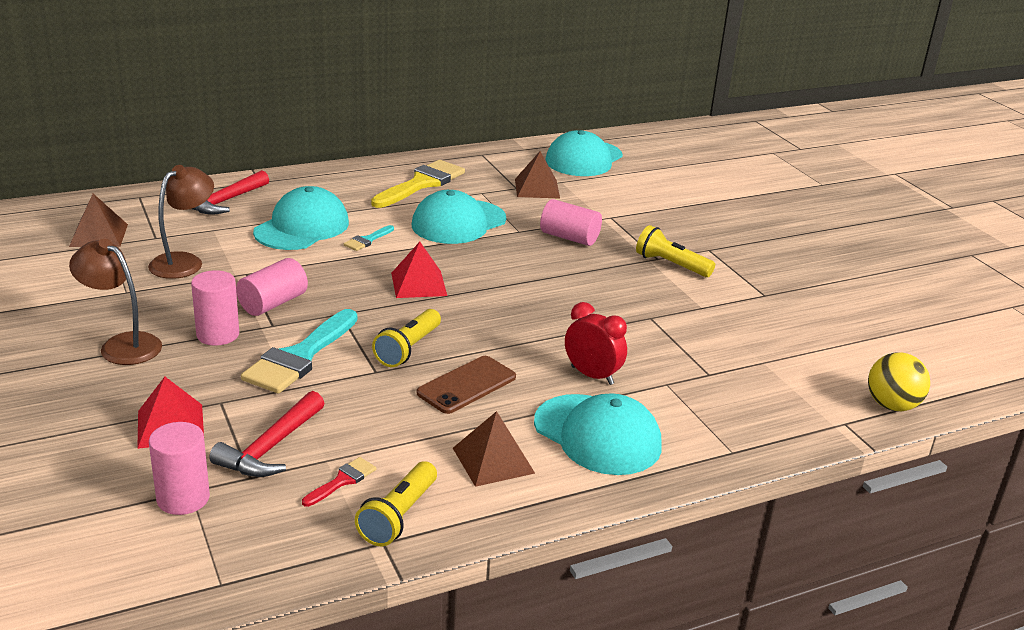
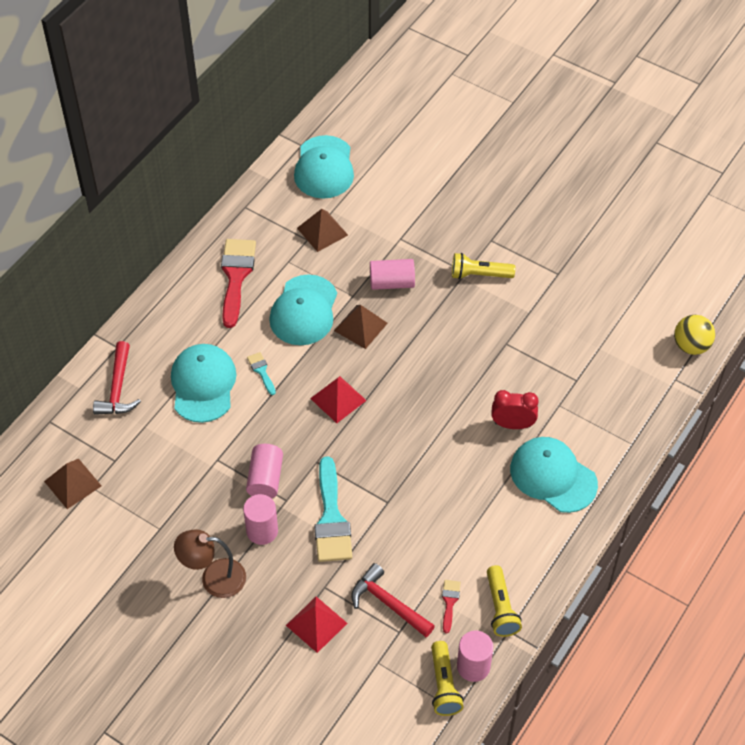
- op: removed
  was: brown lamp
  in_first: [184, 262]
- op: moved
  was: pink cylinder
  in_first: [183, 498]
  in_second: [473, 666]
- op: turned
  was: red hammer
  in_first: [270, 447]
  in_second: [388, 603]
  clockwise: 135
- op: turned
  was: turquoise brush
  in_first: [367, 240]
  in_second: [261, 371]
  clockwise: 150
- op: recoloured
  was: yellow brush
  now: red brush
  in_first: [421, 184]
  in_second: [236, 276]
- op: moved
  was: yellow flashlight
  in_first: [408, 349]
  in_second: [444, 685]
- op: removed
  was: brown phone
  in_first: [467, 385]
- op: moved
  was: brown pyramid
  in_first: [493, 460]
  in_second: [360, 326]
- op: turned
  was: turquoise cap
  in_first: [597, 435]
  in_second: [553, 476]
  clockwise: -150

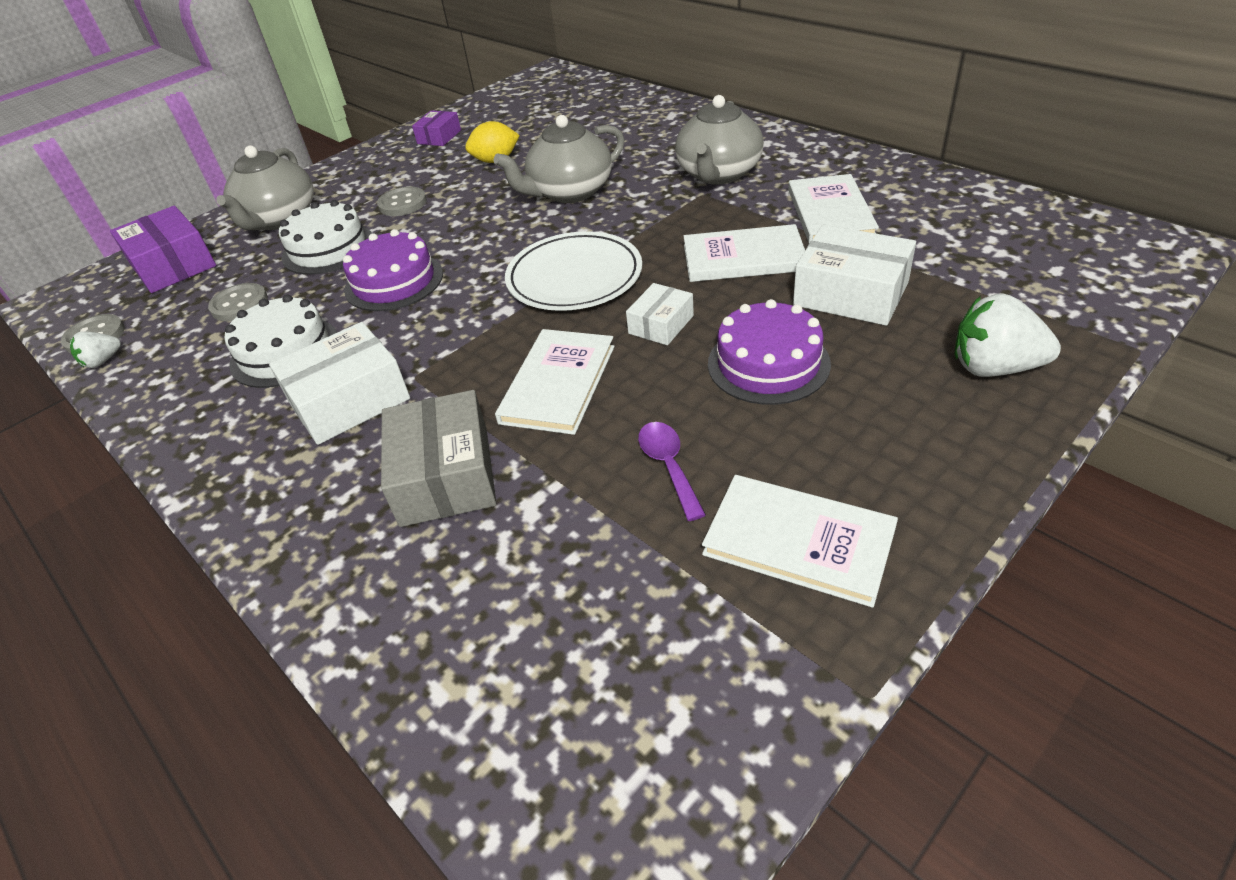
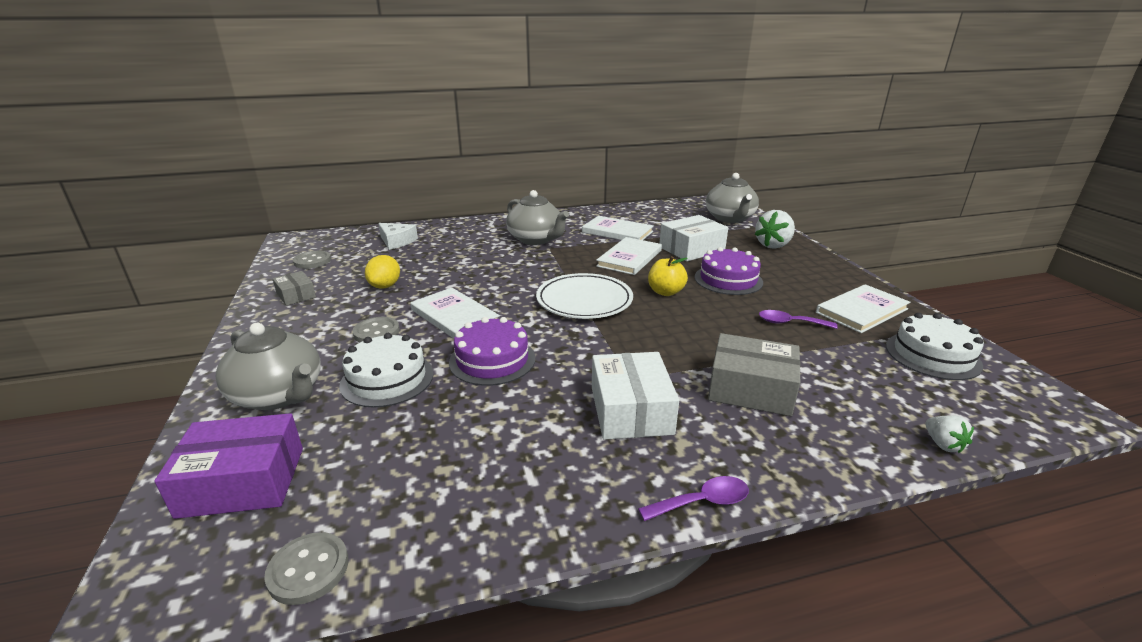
- op: moved
  was: white strawberry
  in_first: [102, 361]
  in_second: [943, 444]
- op: moved
  was: grey button
  in_first: [239, 304]
  in_second: [312, 261]
- op: moved
  was: white cake
  in_first: [285, 352]
  in_second: [932, 355]
- op: recoloured
  was: purple box
  now: grey box
  in_first: [439, 137]
  in_second: [296, 295]
- op: moved
  was: grey teapot
  in_first: [570, 192]
  in_second: [730, 218]
- op: moved
  was: white book
  in_first: [558, 384]
  in_second: [454, 316]
- op: replaced
  was: white box
  now: yellow apple
  in_first: [661, 324]
  in_second: [665, 292]
- op: added
  now: white cheese
  in_second: [397, 241]
- op: added
  now: purple spoon
  in_second: [702, 502]

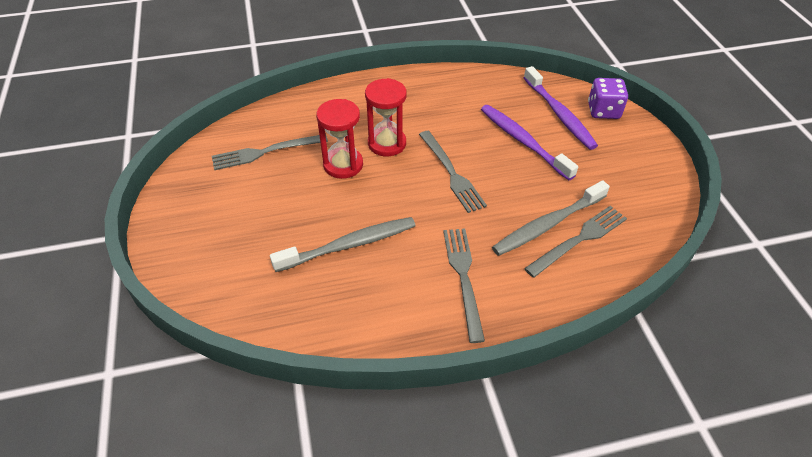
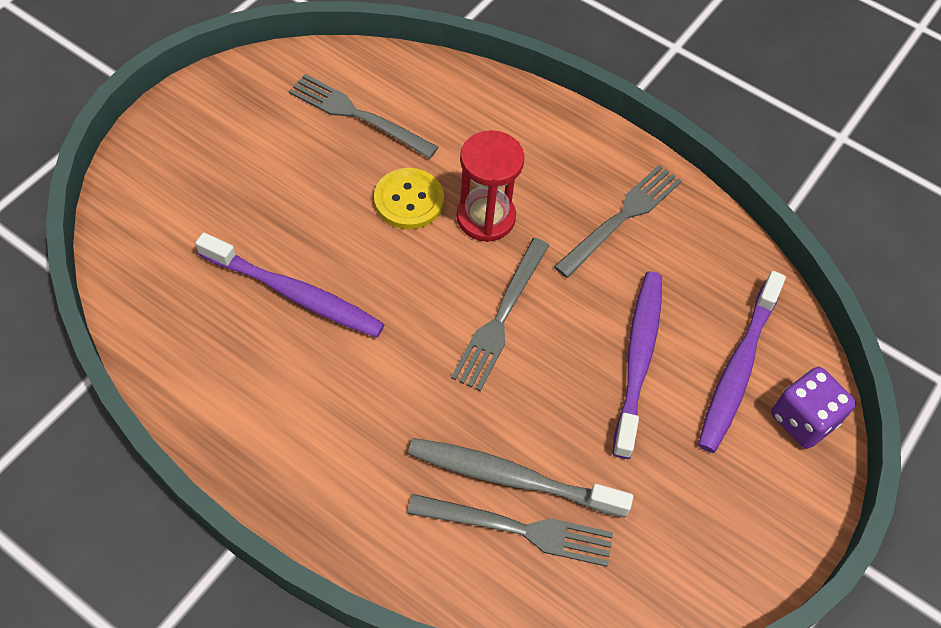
- op: recoloured
  was: grey toothbrush
  now: purple toothbrush
  in_first: [349, 245]
  in_second: [295, 294]
- op: replaced
  was: red hourglass
  now: yellow button
  in_first: [343, 165]
  in_second: [409, 200]
- op: moved
  was: grey fork
  in_first: [463, 277]
  in_second: [622, 218]

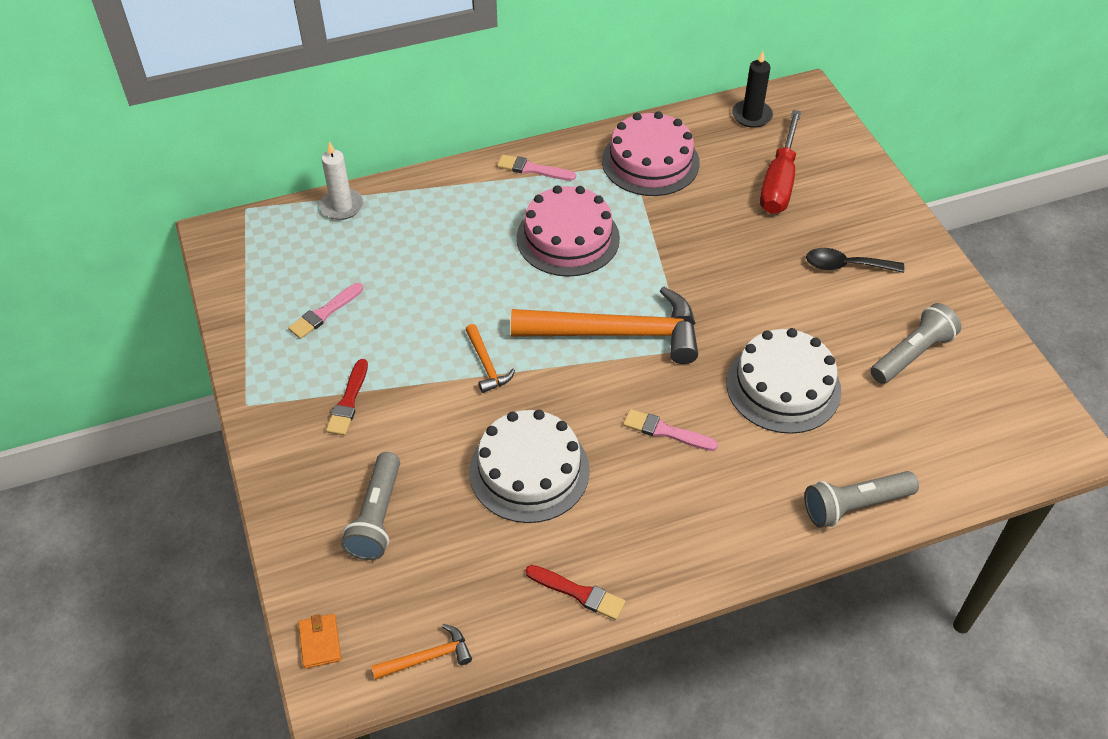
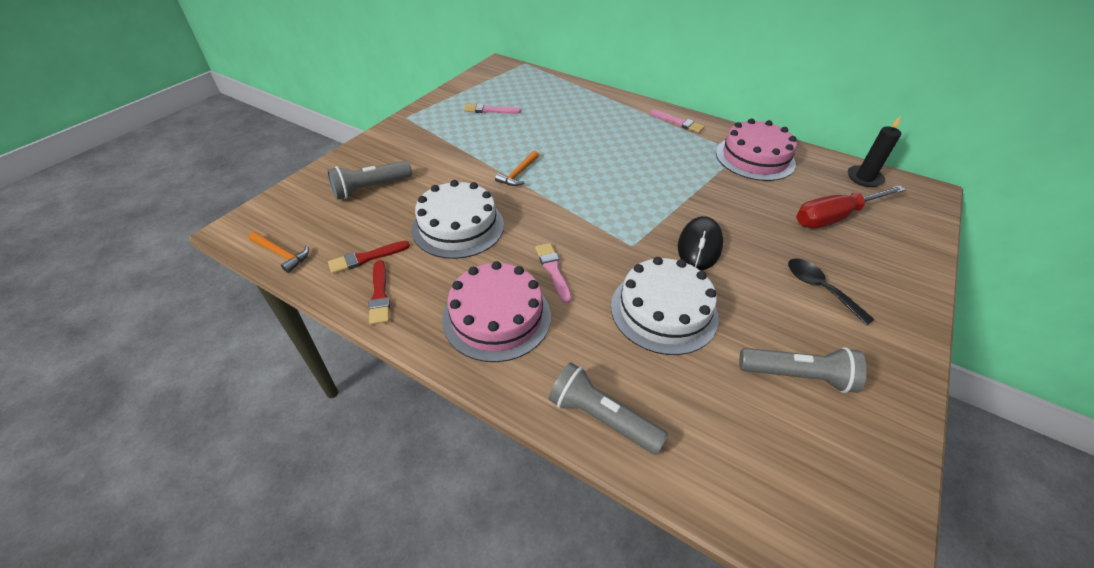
- op: removed
  was: orange wallet
  in_first: [320, 642]
- op: removed
  was: white candle
  in_first: [342, 206]
- op: moved
  was: red brush
  in_first: [348, 401]
  in_second: [366, 258]
- op: turned
  was: pink brush
  in_first: [532, 169]
  in_second: [678, 122]
  clockwise: 150
- op: removed
  was: orange hammer
  in_first: [617, 333]
- op: moved
  was: pink cake
  in_first: [568, 238]
  in_second: [497, 317]
- op: added
  now: black mouse
  in_second: [699, 246]

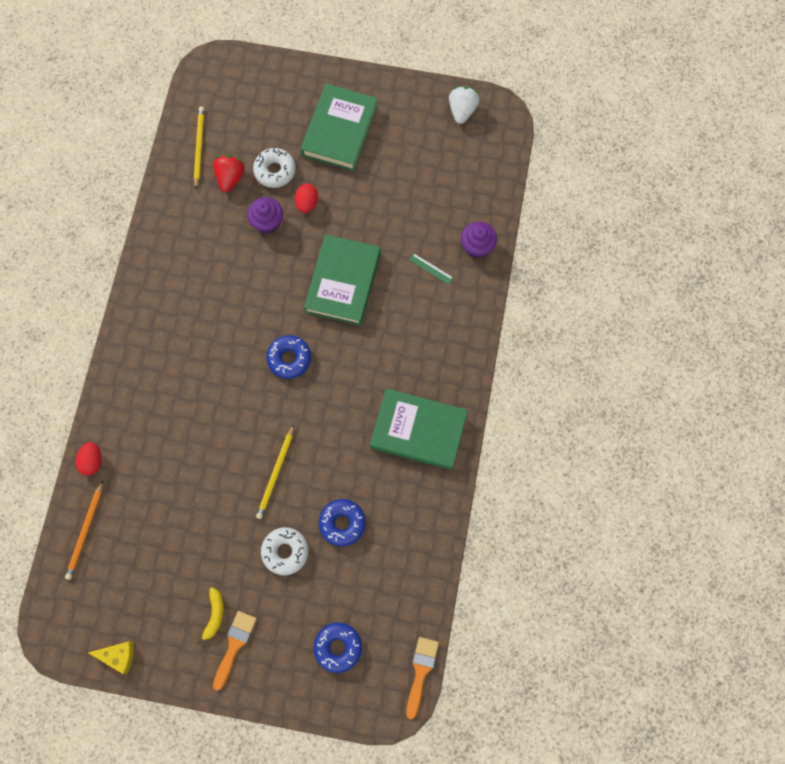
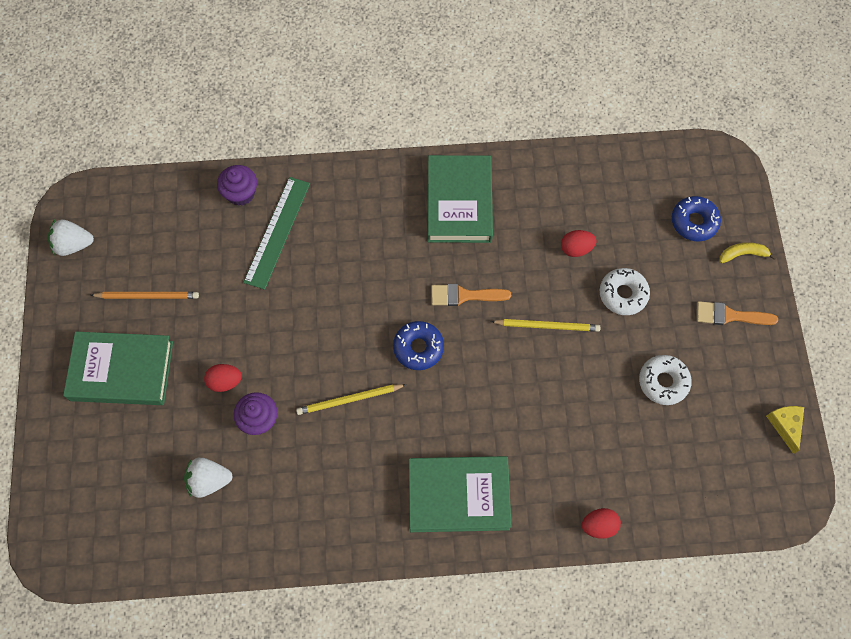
- op: moved
  was: orange pencil
  in_first: [85, 531]
  in_second: [147, 296]
- op: moved
  was: yellow pencil
  in_first: [199, 147]
  in_second: [349, 400]
- op: moved
  was: yellow banana
  in_first: [214, 615]
  in_second: [742, 254]
- op: recoloured
  was: red strawberry
  now: white strawberry
  in_first: [230, 178]
  in_second: [209, 480]
- op: moved
  was: white donut
  in_first: [275, 171]
  in_second: [663, 382]
- op: moved
  was: green book
  in_first: [343, 282]
  in_second: [458, 495]
- op: replaced
  was: blue donut
  now: red egg
  in_first: [342, 523]
  in_second: [576, 248]
- op: moved
  was: orange brush
  in_first: [421, 671]
  in_second: [464, 295]
- op: resized
  was: green ruler
  in_first: [431, 268]
  in_second: [277, 232]
  ratio: 2.33

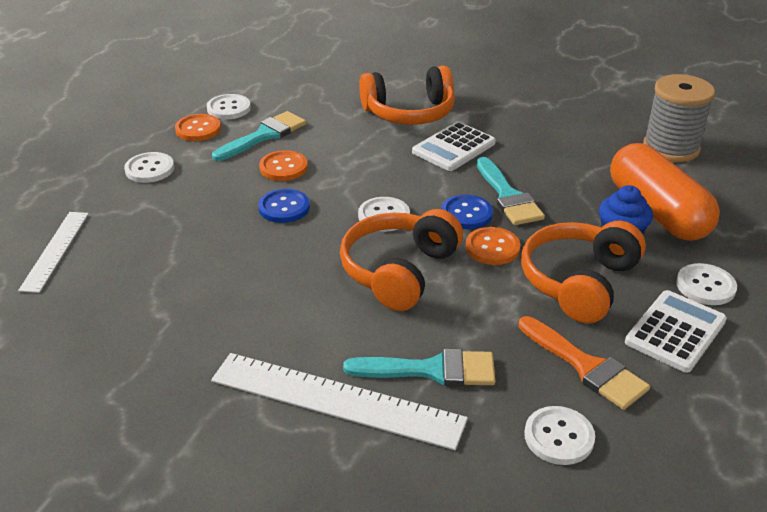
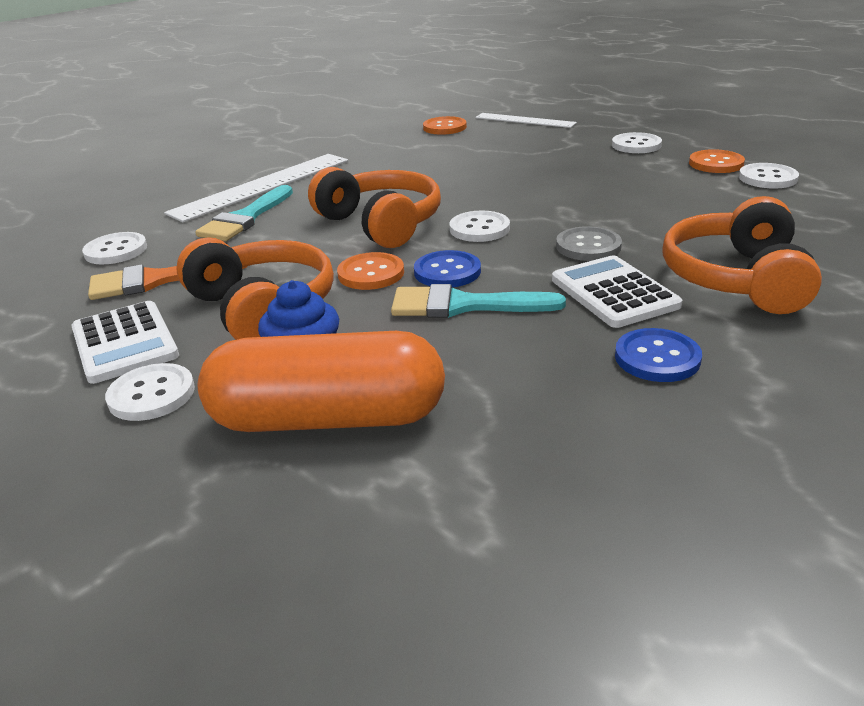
- op: removed
  was: turquoise brush
  in_first: [264, 135]
- op: moved
  was: blue button
  in_first: [284, 207]
  in_second: [657, 358]
- op: moved
  was: orange button
  in_first: [283, 167]
  in_second: [444, 127]
- op: removed
  was: grey spool
  in_first: [671, 148]
- op: added
  now: grey button
  in_second: [588, 246]

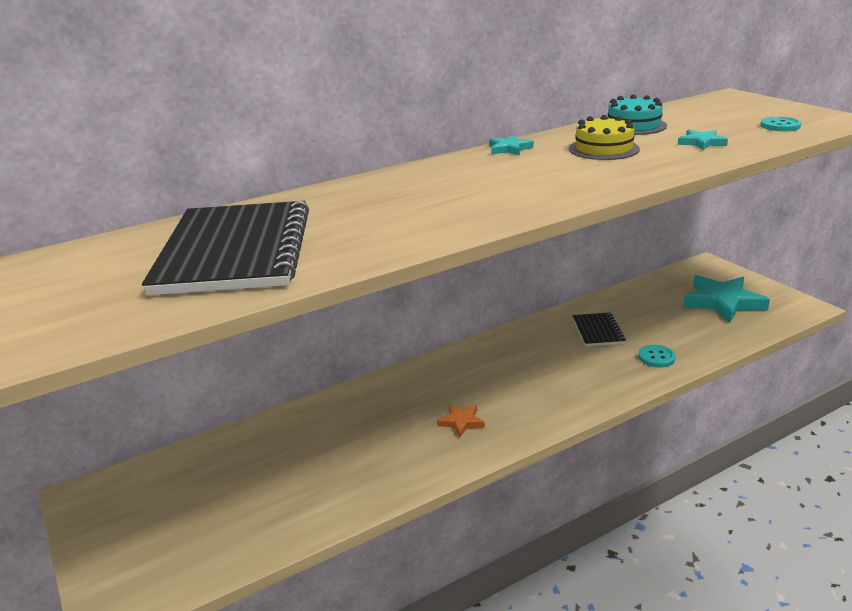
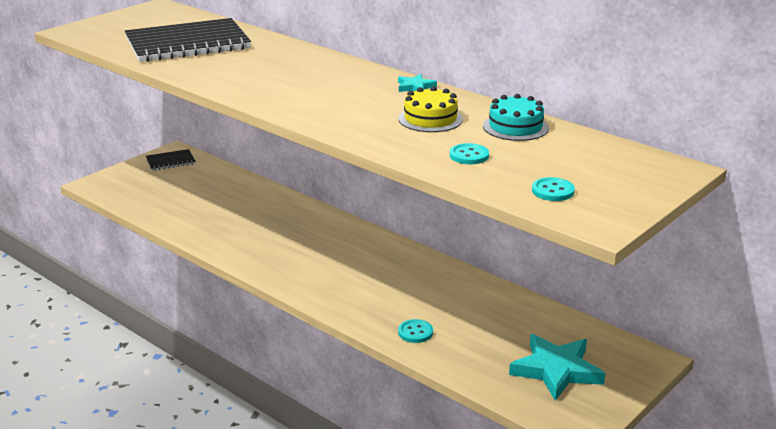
- op: removed
  was: orange star
  in_first: [461, 422]
- op: moved
  was: black notebook
  in_first: [598, 331]
  in_second: [170, 161]
- op: replaced
  was: turquoise star
  now: turquoise button
  in_first: [701, 143]
  in_second: [469, 155]

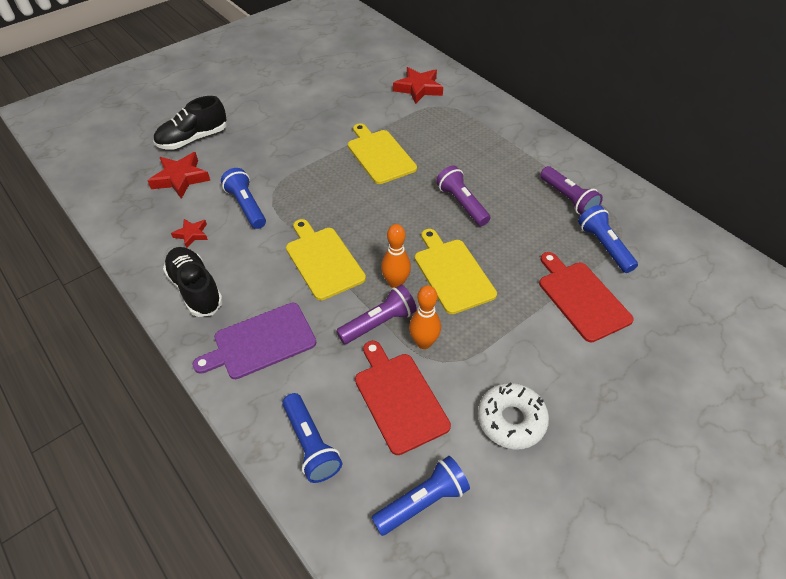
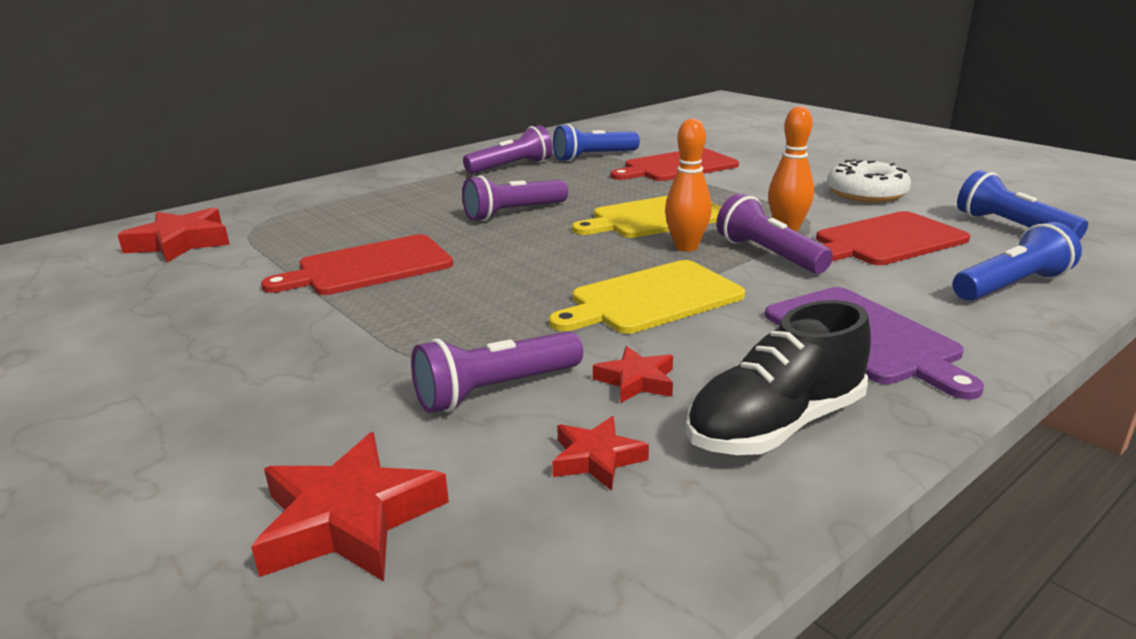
- op: removed
  was: black shoe
  in_first: [193, 139]
- op: recoloured
  was: blue flashlight
  now: purple flashlight
  in_first: [246, 206]
  in_second: [495, 390]
- op: recoloured
  was: yellow cutting board
  now: red cutting board
  in_first: [380, 155]
  in_second: [369, 267]
- op: added
  now: red star
  in_second: [636, 381]

